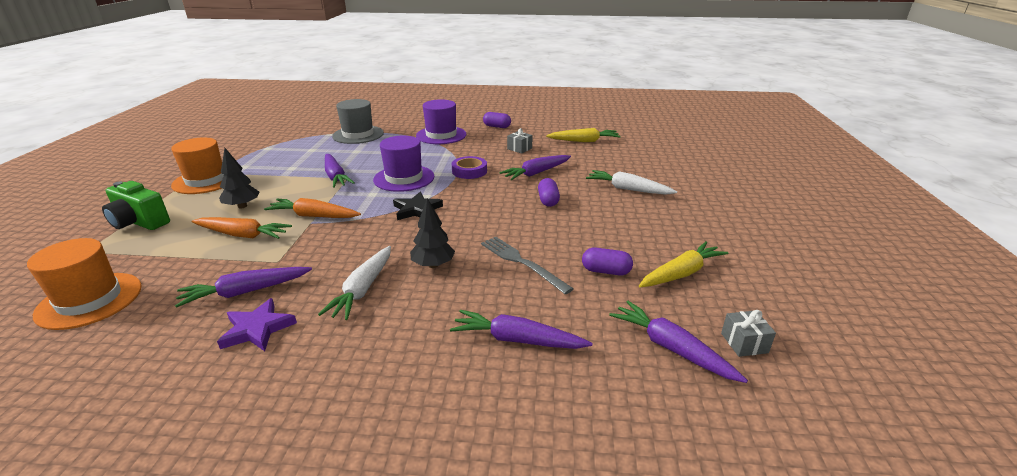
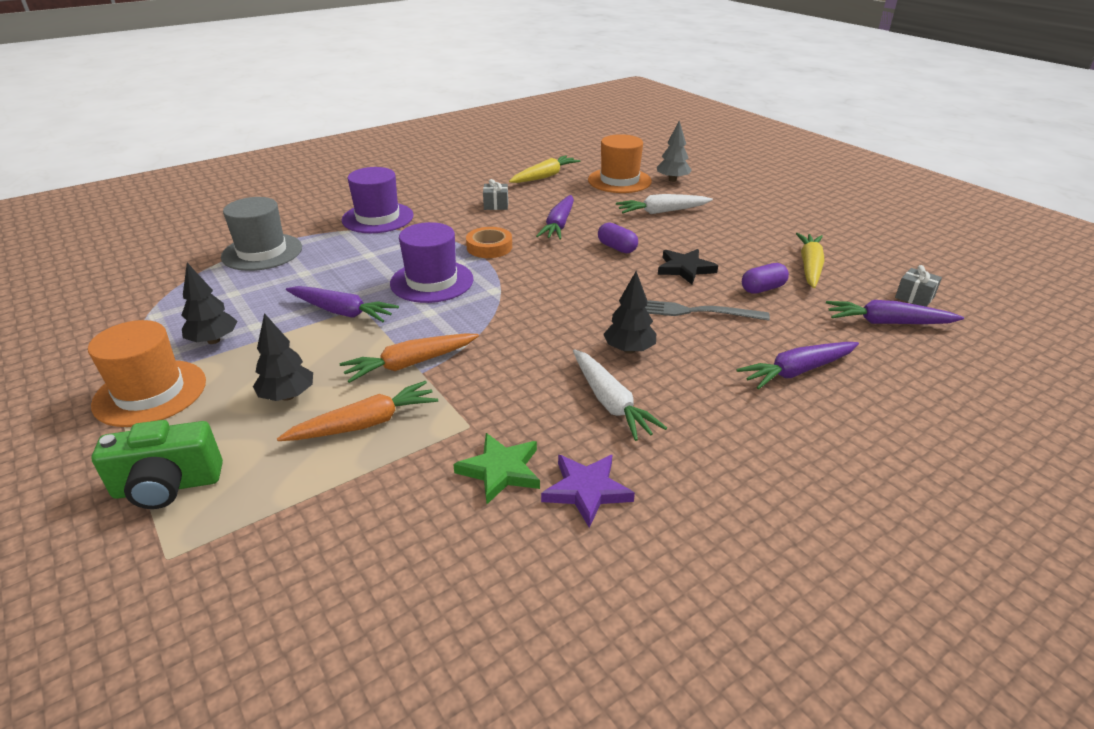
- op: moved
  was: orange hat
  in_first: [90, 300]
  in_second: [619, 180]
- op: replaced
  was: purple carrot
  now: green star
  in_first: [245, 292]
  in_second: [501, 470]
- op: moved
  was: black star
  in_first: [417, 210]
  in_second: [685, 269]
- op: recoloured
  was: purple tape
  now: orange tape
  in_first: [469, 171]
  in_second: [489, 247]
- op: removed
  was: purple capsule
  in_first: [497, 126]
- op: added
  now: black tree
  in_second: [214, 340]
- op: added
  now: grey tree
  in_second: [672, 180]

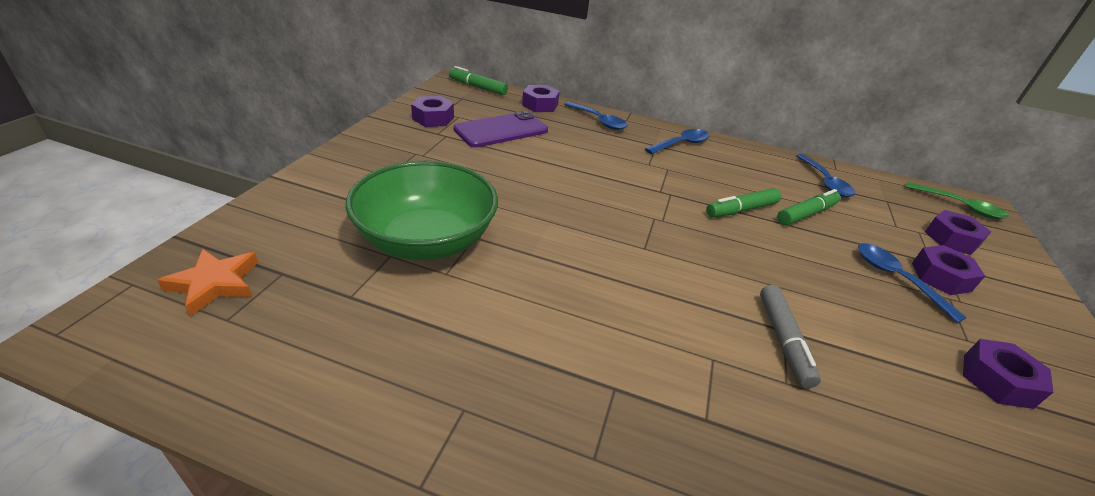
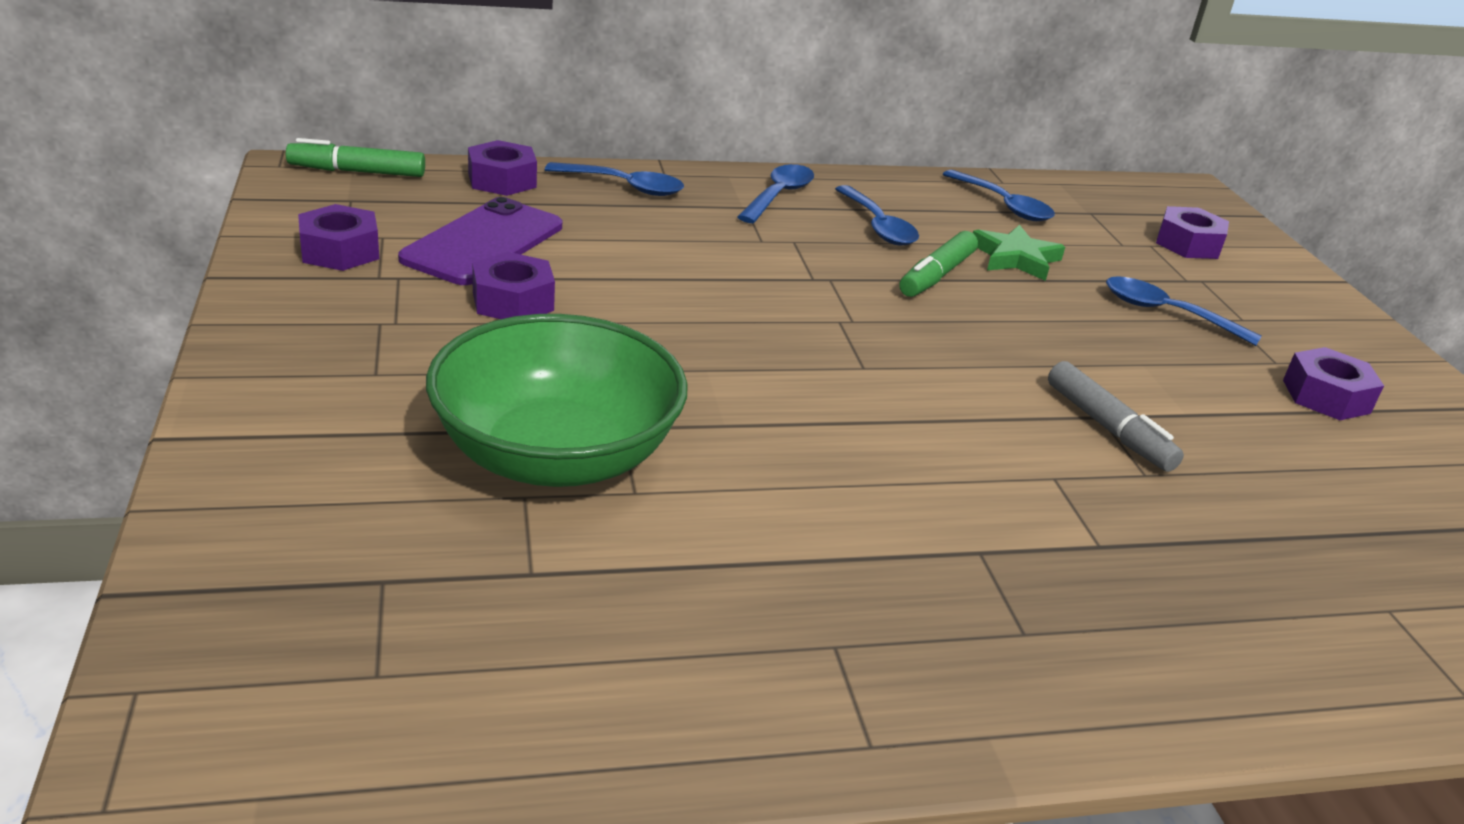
- op: removed
  was: orange star
  in_first: [214, 284]
- op: replaced
  was: green marker
  now: green star
  in_first: [806, 214]
  in_second: [1015, 258]
- op: removed
  was: green spoon
  in_first: [959, 206]
- op: moved
  was: purple nut
  in_first: [940, 277]
  in_second: [513, 301]
- op: added
  now: blue spoon
  in_second: [878, 226]

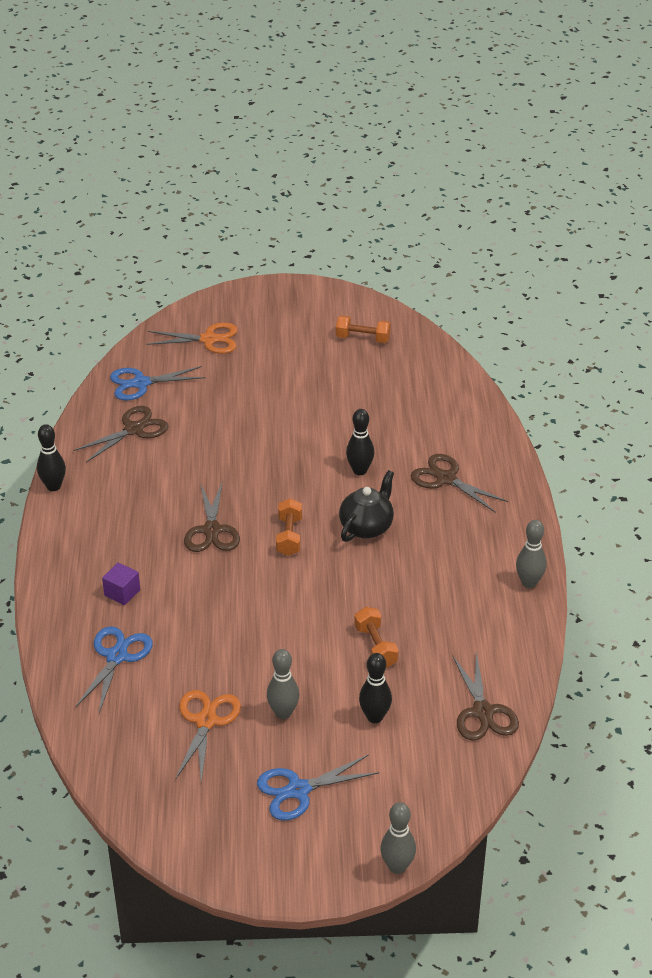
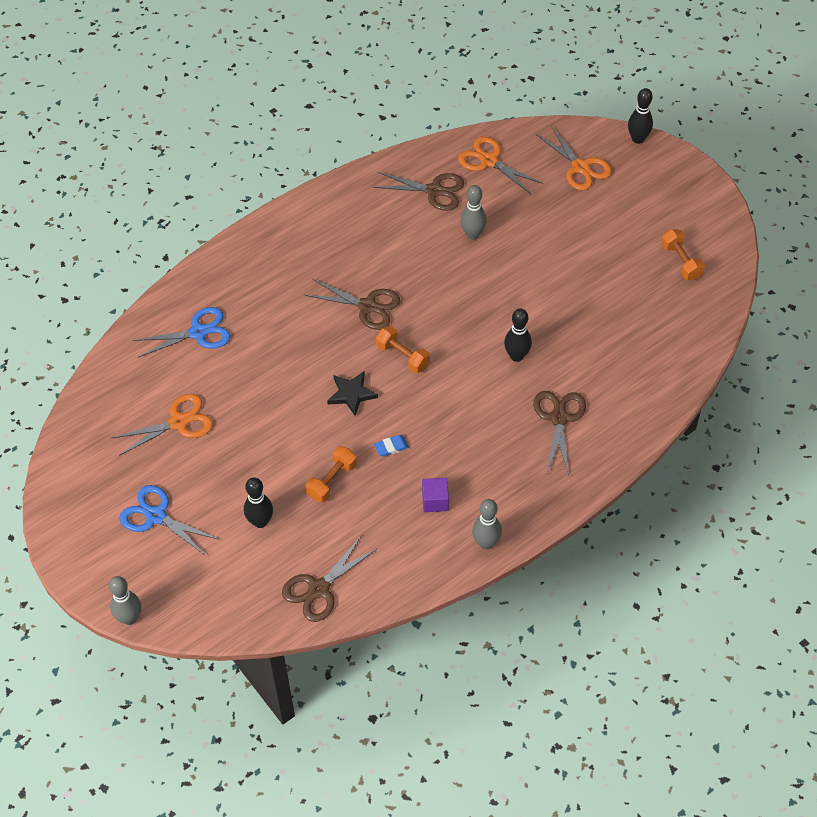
- op: moved
  was: black bowling pin
  in_first: [53, 486]
  in_second: [638, 139]
- op: moved
  was: purple cube
  in_first: [122, 593]
  in_second: [435, 501]
- op: recoloured
  was: blue scissors
  now: orange scissors
  in_first: [140, 383]
  in_second: [488, 161]
- op: turned
  was: brown scissors
  in_first: [212, 531]
  in_second: [368, 306]
  clockwise: -120
- op: moved
  was: grey bowling pin
  in_first: [283, 713]
  in_second: [472, 234]
- op: turned
  was: orange dumbbell
  in_first: [289, 536]
  in_second: [403, 356]
  clockwise: 75
- op: removed
  was: black teapot
  in_first: [367, 527]
- op: added
  now: black star
  in_second: [351, 394]
- op: added
  now: blue eraser
  in_second: [391, 447]

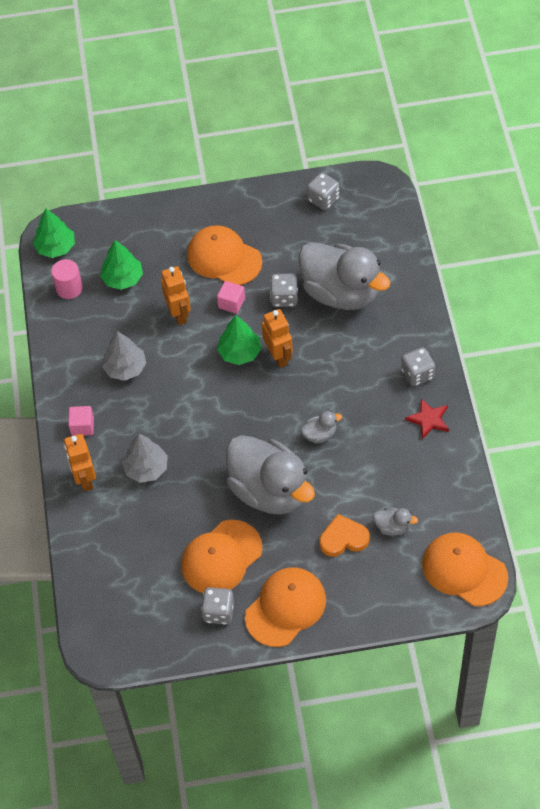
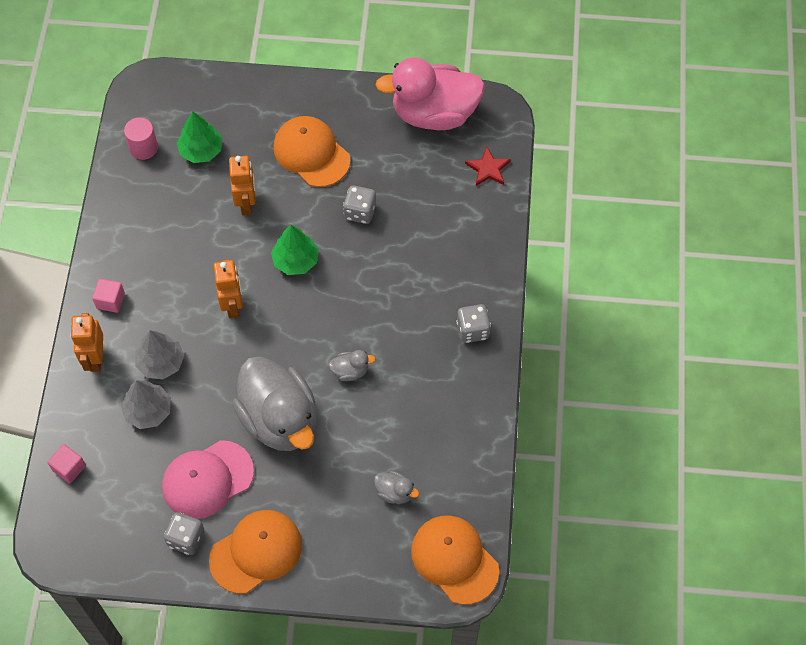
- op: removed
  was: green tree
  in_first: [56, 247]
- op: moved
  was: grey tree
  in_first: [125, 368]
  in_second: [148, 411]
- op: recoloured
  was: orange cap
  now: pink cap
  in_first: [221, 557]
  in_second: [207, 479]
- op: moved
  was: pink cube
  in_first: [231, 303]
  in_second: [69, 468]
- op: moved
  was: orange robot
  in_first: [278, 356]
  in_second: [233, 305]
- op: removed
  was: grey duck
  in_first: [341, 293]
- op: replaced
  was: grey dice
  now: pink duck
  in_first: [323, 199]
  in_second: [434, 114]
- op: removed
  was: orange heart
  in_first: [343, 538]
- op: moved
  was: red star
  in_first: [429, 419]
  in_second: [488, 169]

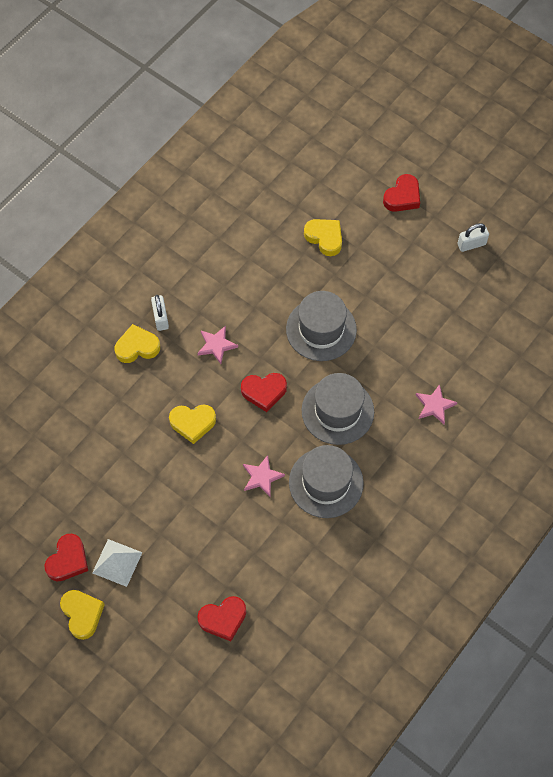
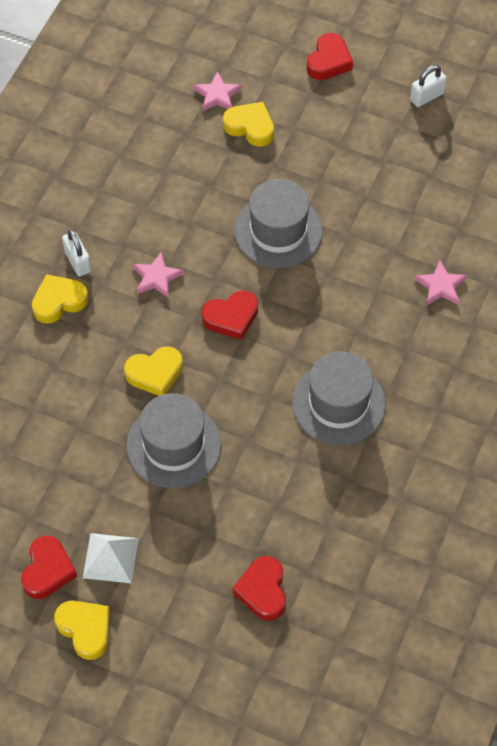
- op: turned
  was: red heart
  in_first: [223, 619]
  in_second: [262, 591]
  clockwise: 120
- op: moved
  was: pink star
  in_first: [262, 477]
  in_second: [217, 95]
- op: moved
  was: grey hat
  in_first: [337, 411]
  in_second: [173, 445]

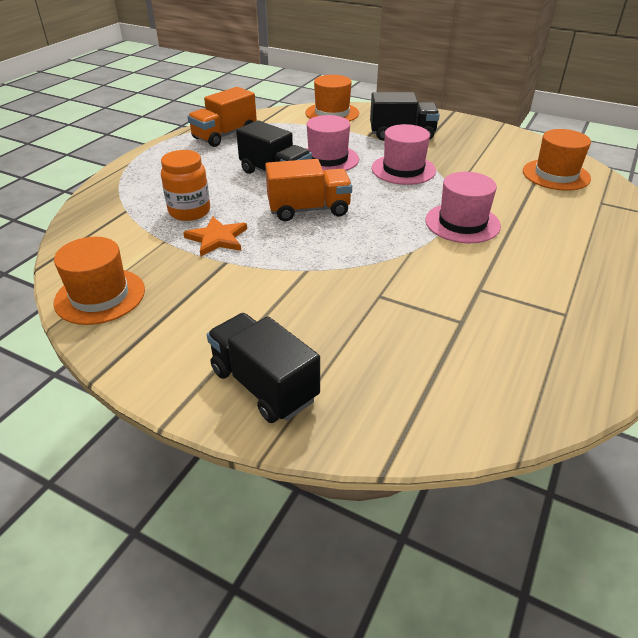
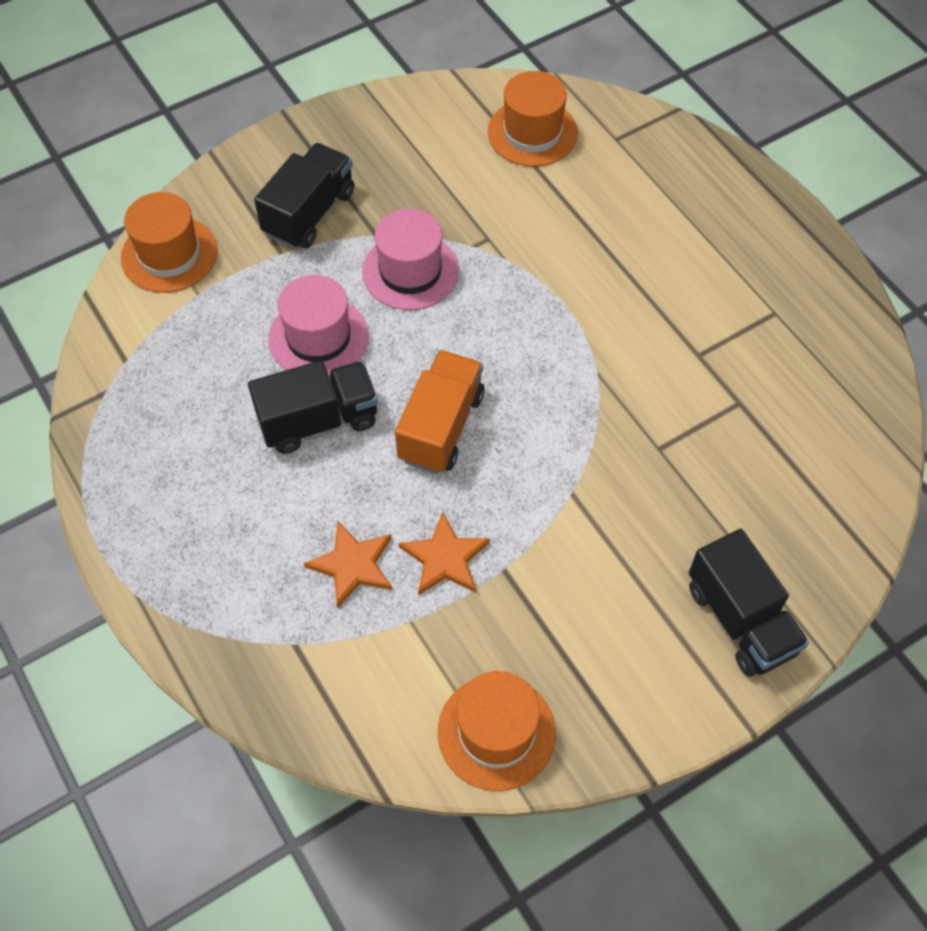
- op: replaced
  was: orange jar
  now: orange star
  in_first: [189, 211]
  in_second: [353, 565]
- op: removed
  was: orange truck
  in_first: [224, 135]
- op: turned
  was: black truck
  in_first: [264, 385]
  in_second: [740, 619]
  clockwise: -105
- op: removed
  was: pink hat
  in_first: [462, 223]

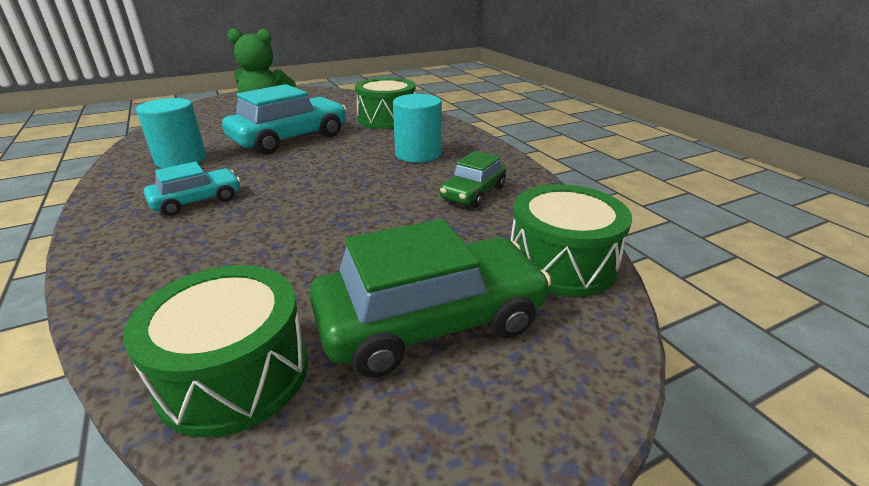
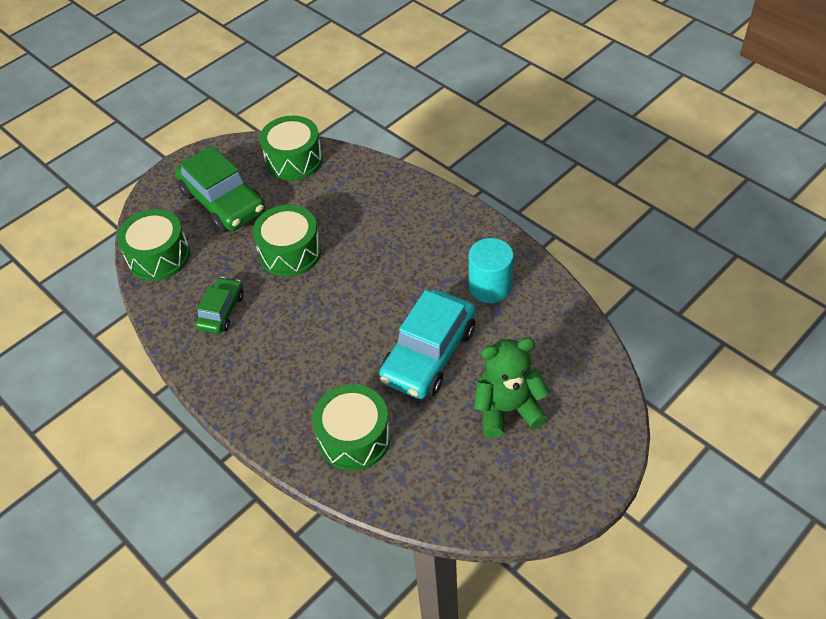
- op: removed
  was: turquoise car
  in_first: [197, 201]
- op: turned
  was: green car
  in_first: [430, 321]
  in_second: [223, 202]
  clockwise: -90
- op: removed
  was: turquoise cylinder
  in_first: [418, 154]
- op: added
  now: green drum
  in_second: [290, 252]

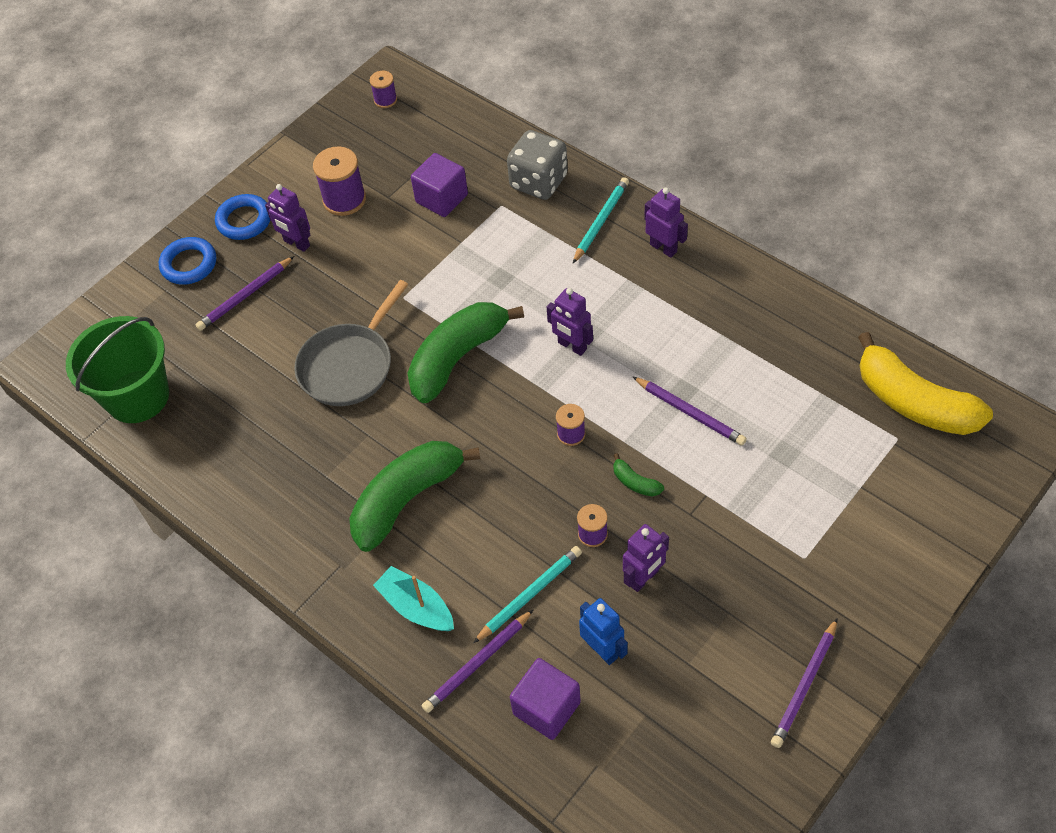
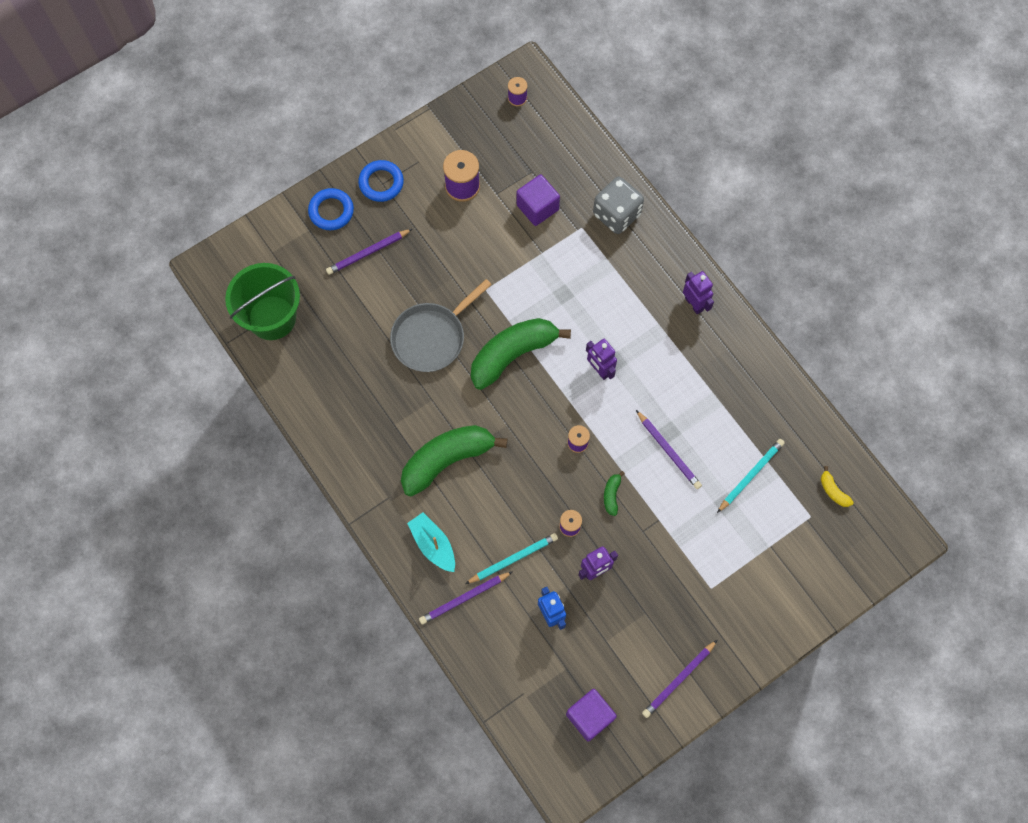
- op: removed
  was: purple robot
  in_first: [296, 243]
- op: moved
  was: purple cube
  in_first: [546, 708]
  in_second: [590, 716]
- op: moved
  was: turquoise pencil
  in_first: [601, 221]
  in_second: [750, 475]
- op: turned
  was: green banana
  in_first: [635, 482]
  in_second: [612, 495]
  clockwise: 45
- op: resized
  was: yellow banana
  in_first: [913, 402]
  in_second: [833, 491]
  ratio: 0.4

